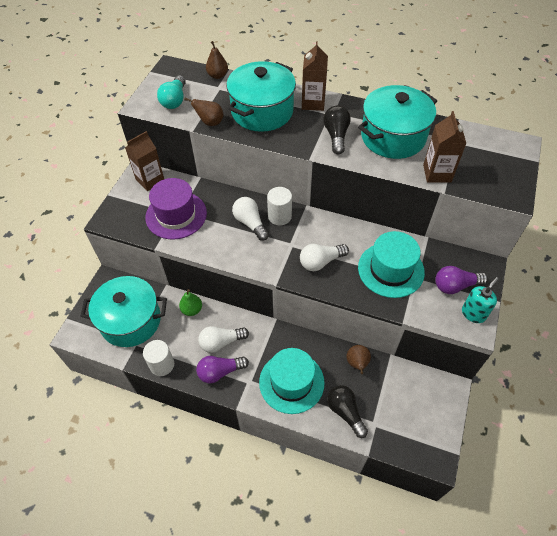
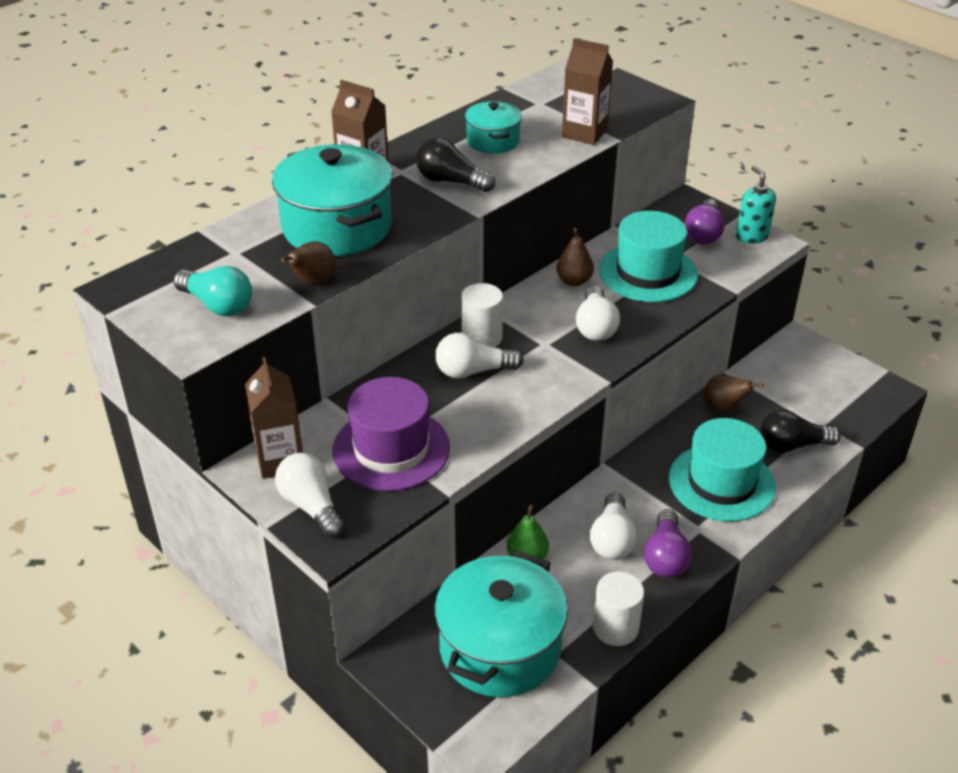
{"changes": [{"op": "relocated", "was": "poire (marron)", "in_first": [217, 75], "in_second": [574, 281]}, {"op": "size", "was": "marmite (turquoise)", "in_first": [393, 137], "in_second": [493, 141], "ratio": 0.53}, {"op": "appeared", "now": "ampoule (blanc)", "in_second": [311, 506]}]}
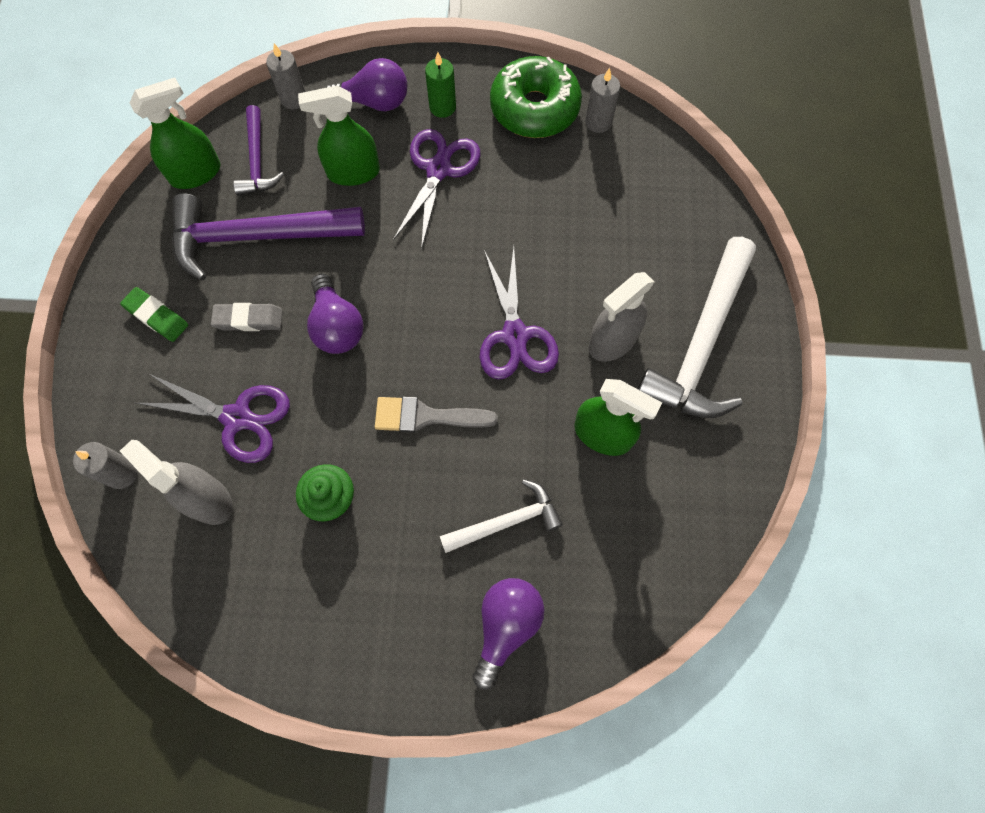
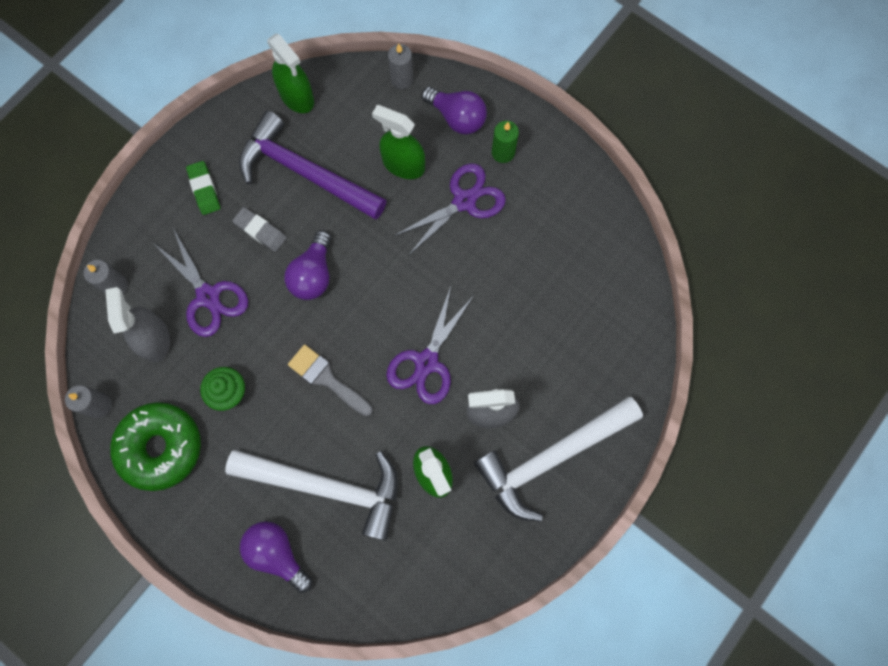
{"changes": [{"op": "spun", "was": "vaporisateur (vert)", "in_first": [196, 173], "in_second": [297, 97], "clockwise": 45}, {"op": "missing", "was": "marteau (violet)", "in_first": [257, 161]}, {"op": "size", "was": "marteau (blanc)", "in_first": [506, 521], "in_second": [327, 486], "ratio": 1.83}, {"op": "spun", "was": "ampoule (violet)", "in_first": [506, 626], "in_second": [277, 553], "clockwise": -105}, {"op": "relocated", "was": "beignet (vert)", "in_first": [534, 109], "in_second": [161, 447]}, {"op": "relocated", "was": "bougie (gris)", "in_first": [598, 122], "in_second": [99, 405]}]}
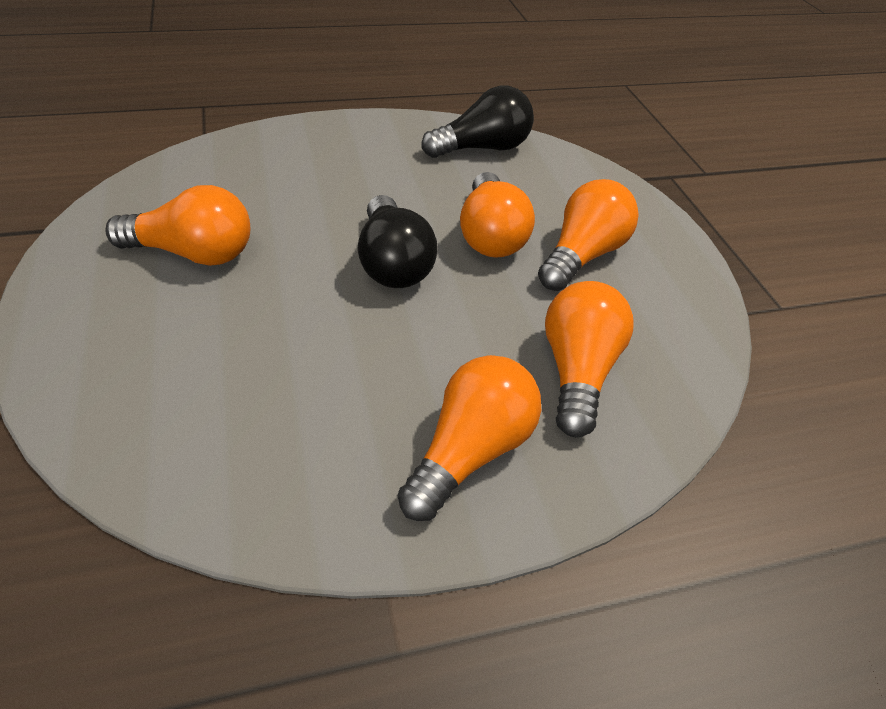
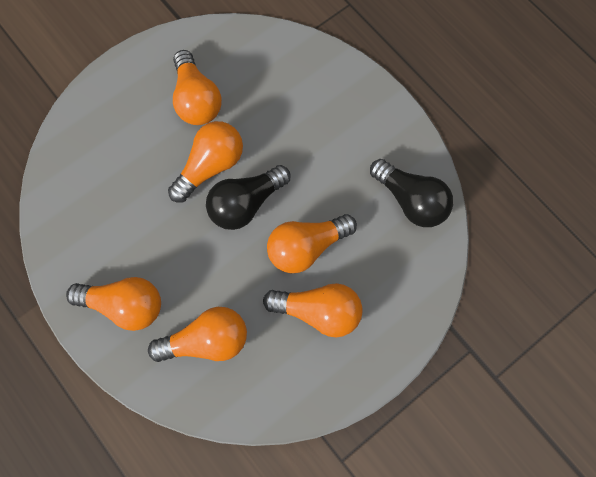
{"changes": [{"op": "appeared", "now": "ampoule (orange)", "in_second": [210, 166]}]}
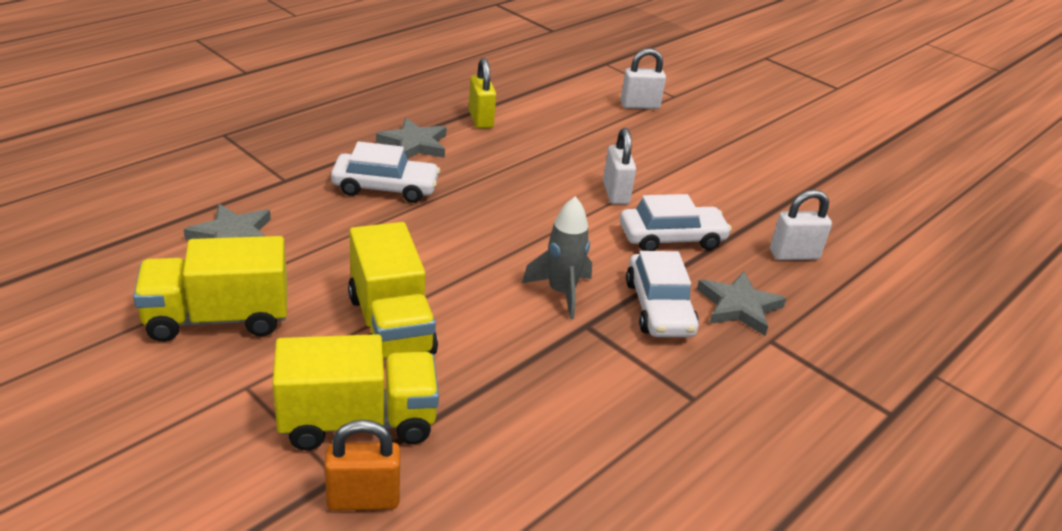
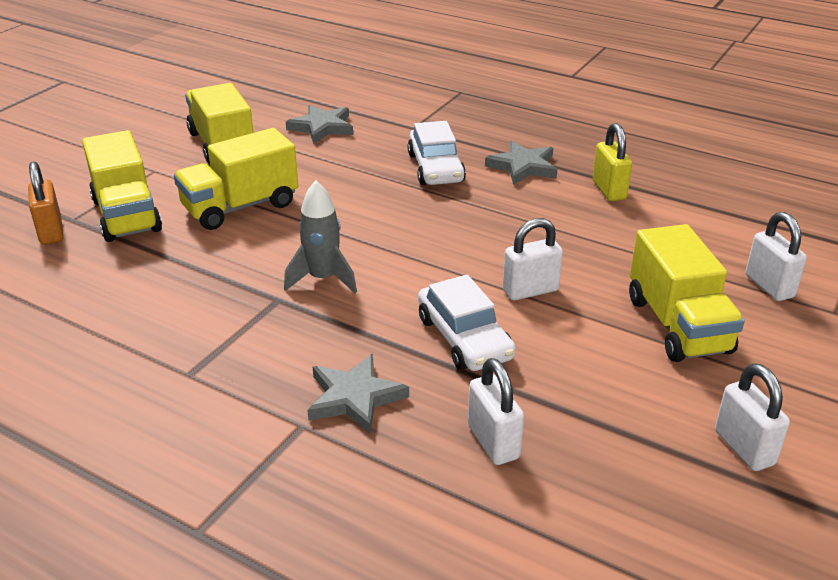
{"changes": [{"op": "spun", "was": "cadenas (jaune)", "in_first": [480, 119], "in_second": [609, 190], "clockwise": -75}, {"op": "missing", "was": "voiture (blanc)", "in_first": [659, 308]}, {"op": "appeared", "now": "camion (jaune)", "in_second": [678, 325]}, {"op": "appeared", "now": "cadenas (blanc)", "in_second": [744, 448]}]}
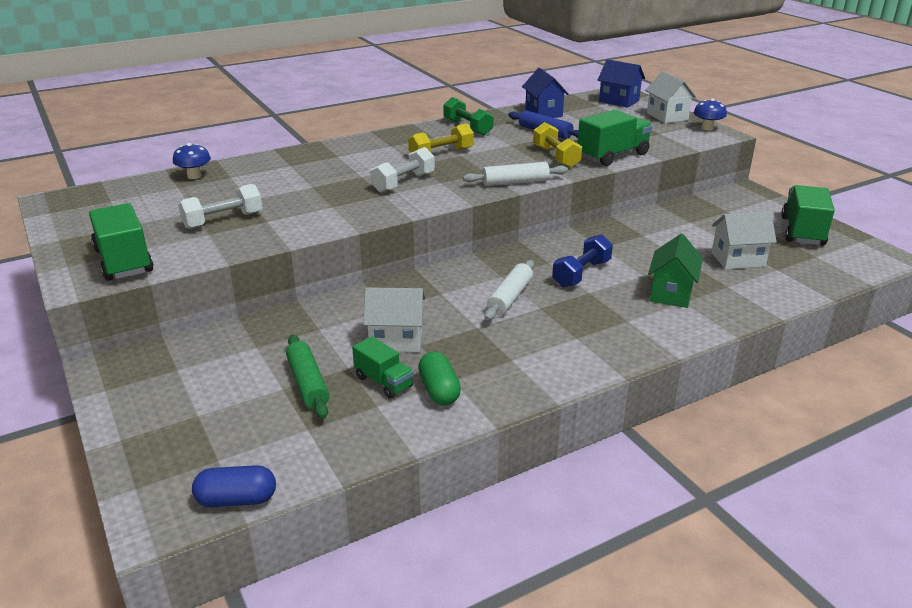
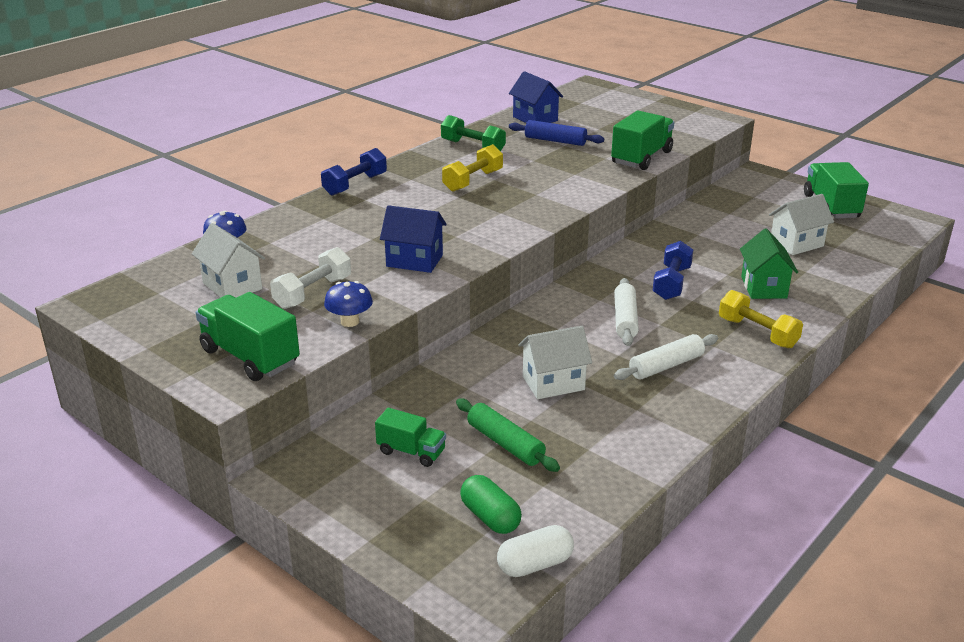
{"changes": [{"op": "colour", "was": "gélule (bleu)", "now": "gélule (blanc)", "in_first": [237, 500], "in_second": [535, 564]}, {"op": "relocated", "was": "camion (vert)", "in_first": [383, 382], "in_second": [411, 452]}, {"op": "missing", "was": "haltère (blanc)", "in_first": [403, 183]}, {"op": "relocated", "was": "gélule (vert)", "in_first": [439, 390], "in_second": [490, 517]}, {"op": "relocated", "was": "rouleau à pâtisserie (blanc)", "in_first": [515, 182], "in_second": [666, 366]}, {"op": "relocated", "was": "haltère (jaune)", "in_first": [556, 157], "in_second": [757, 333]}, {"op": "relocated", "was": "maison (bleu)", "in_first": [619, 101], "in_second": [414, 261]}, {"op": "relocated", "was": "maison (blanc)", "in_first": [667, 116], "in_second": [232, 286]}, {"op": "relocated", "was": "champignon (bleu)", "in_first": [707, 128], "in_second": [350, 321]}, {"op": "appeared", "now": "haltère (bleu)", "in_second": [355, 185]}]}
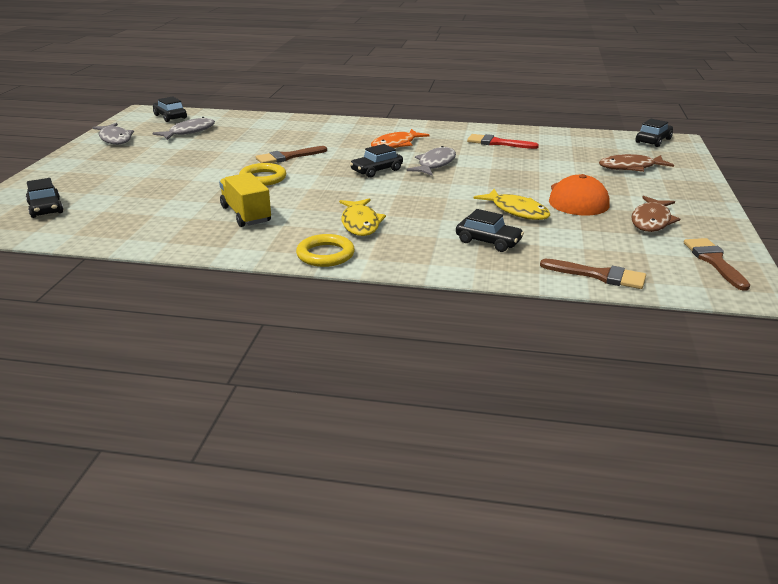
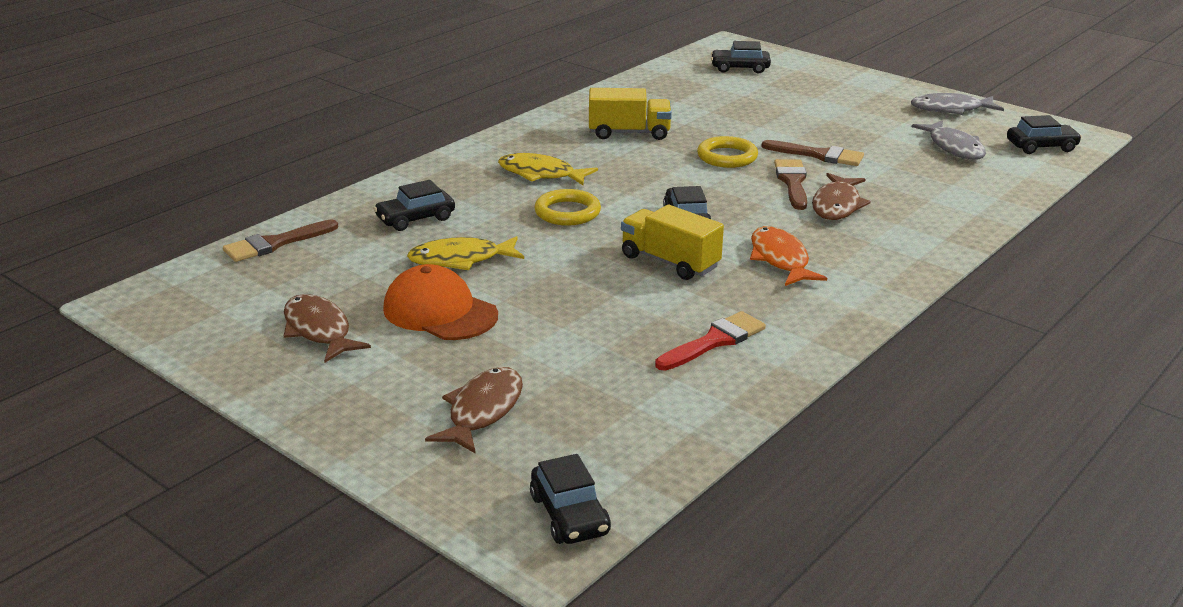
{"changes": [{"op": "relocated", "was": "anneau (jaune)", "in_first": [325, 254], "in_second": [567, 212]}, {"op": "exchanged", "was": "poisson (gris)", "now": "camion (jaune)", "in_first": [435, 164], "in_second": [670, 262]}, {"op": "relocated", "was": "pinceau (marron)", "in_first": [714, 261], "in_second": [818, 155]}, {"op": "appeared", "now": "poisson (marron)", "in_second": [837, 205]}]}
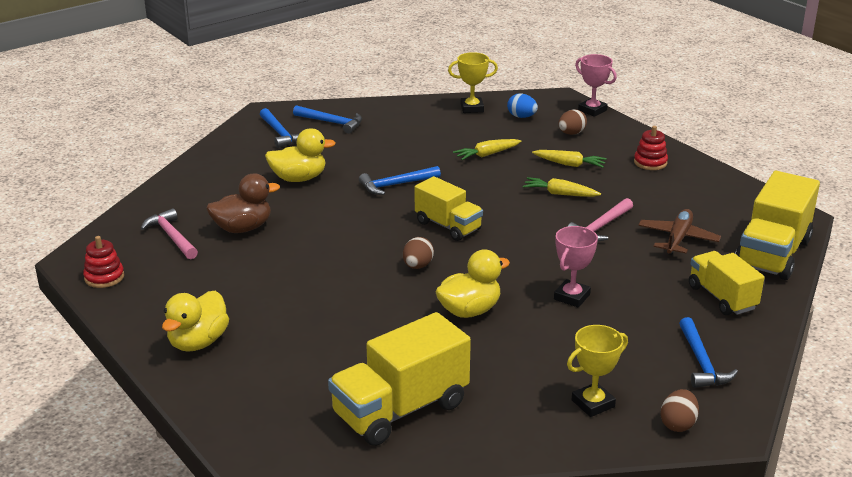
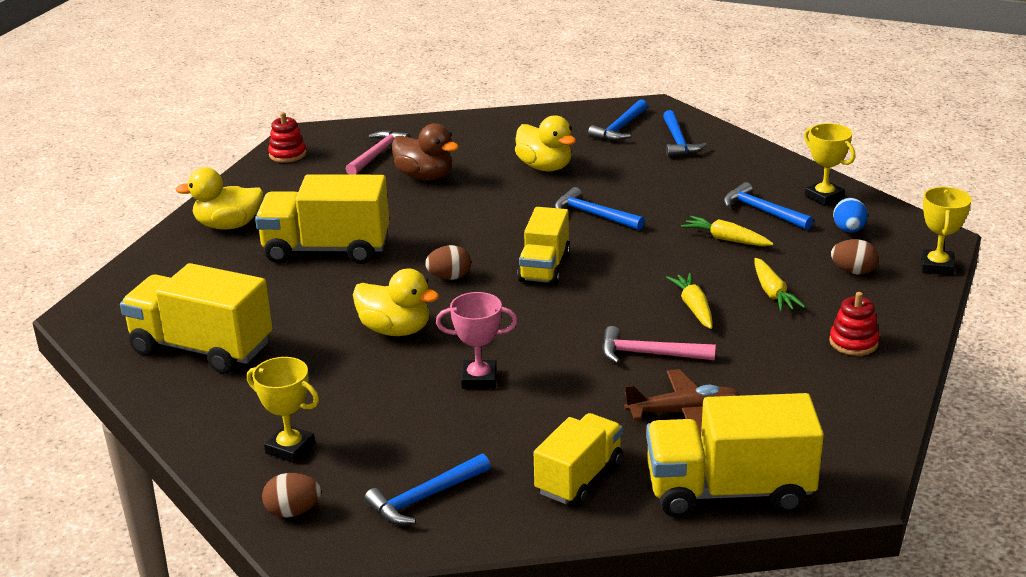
{"changes": [{"op": "colour", "was": "trophée (rose)", "now": "trophée (jaune)", "in_first": [592, 110], "in_second": [937, 266]}, {"op": "appeared", "now": "camion (jaune)", "in_second": [326, 250]}, {"op": "appeared", "now": "marteau (bleu)", "in_second": [762, 211]}]}
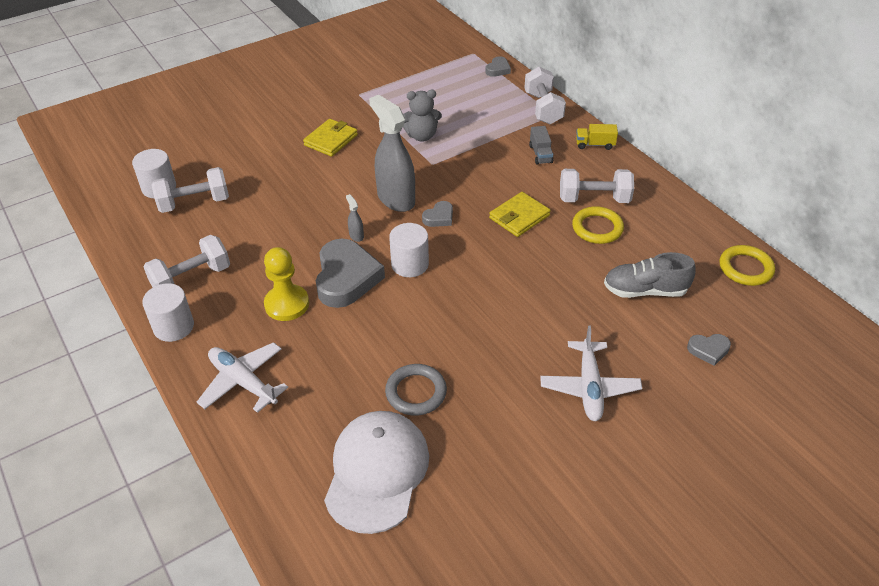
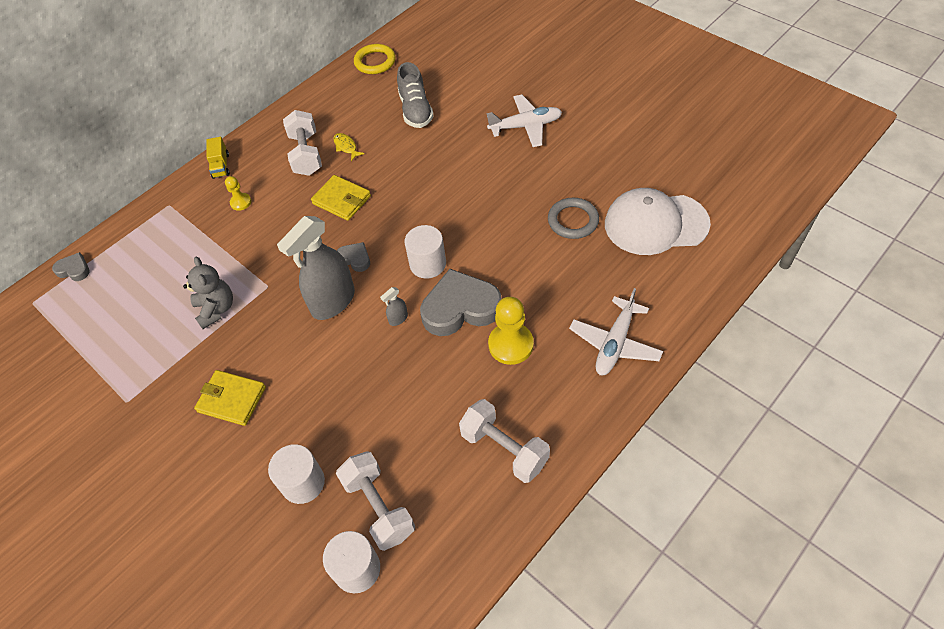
{"changes": [{"op": "relocated", "was": "cylindre (blanc)", "in_first": [173, 327], "in_second": [303, 483]}, {"op": "missing", "was": "haltère (blanc)", "in_first": [543, 108]}, {"op": "exchanged", "was": "camion (gris)", "now": "pion (jaune)", "in_first": [540, 154], "in_second": [241, 202]}, {"op": "exchanged", "was": "anneau (jaune)", "now": "poisson (jaune)", "in_first": [597, 228], "in_second": [346, 147]}, {"op": "missing", "was": "cœur (gris)", "in_first": [708, 350]}]}
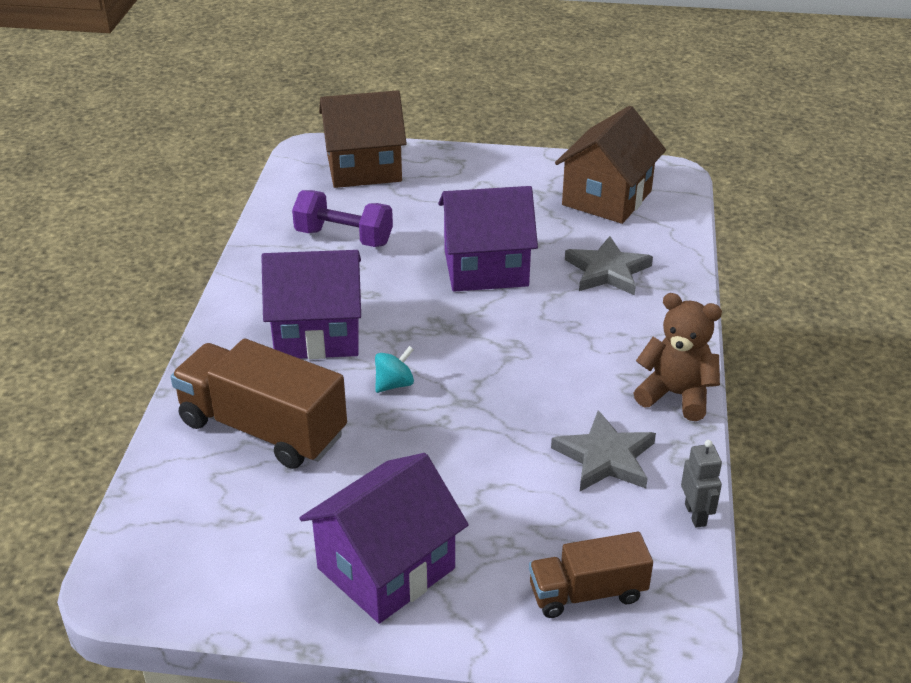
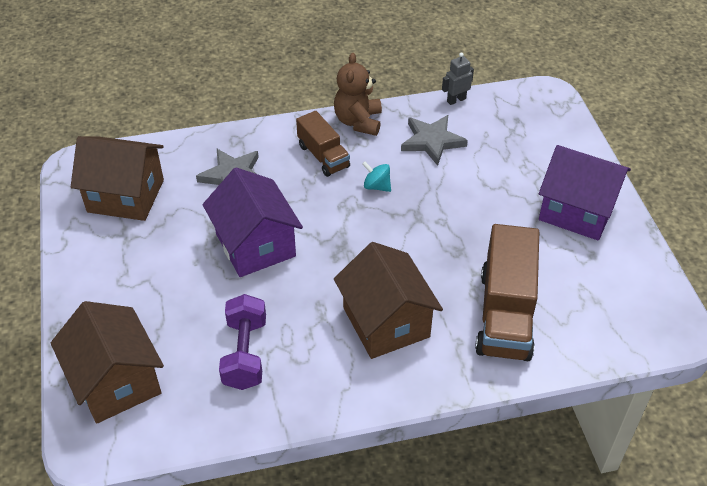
{"changes": [{"op": "colour", "was": "maison (violet)", "now": "maison (marron)", "in_first": [317, 333], "in_second": [386, 322]}, {"op": "relocated", "was": "toupie (turquoise)", "in_first": [394, 384], "in_second": [376, 186]}, {"op": "relocated", "was": "camion (marron)", "in_first": [587, 593], "in_second": [323, 156]}]}
